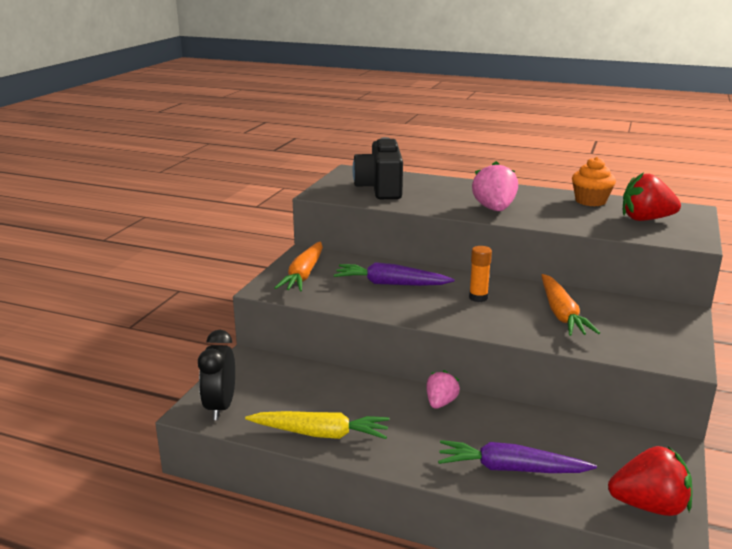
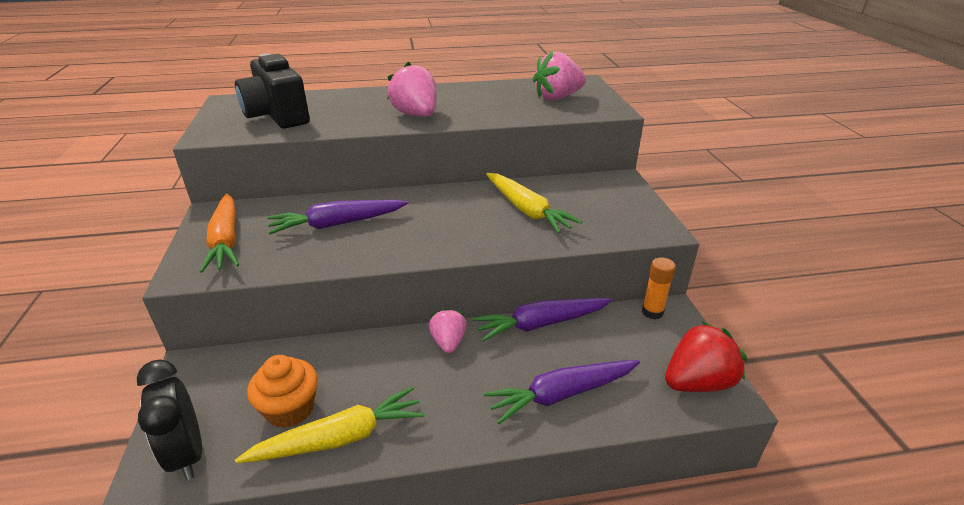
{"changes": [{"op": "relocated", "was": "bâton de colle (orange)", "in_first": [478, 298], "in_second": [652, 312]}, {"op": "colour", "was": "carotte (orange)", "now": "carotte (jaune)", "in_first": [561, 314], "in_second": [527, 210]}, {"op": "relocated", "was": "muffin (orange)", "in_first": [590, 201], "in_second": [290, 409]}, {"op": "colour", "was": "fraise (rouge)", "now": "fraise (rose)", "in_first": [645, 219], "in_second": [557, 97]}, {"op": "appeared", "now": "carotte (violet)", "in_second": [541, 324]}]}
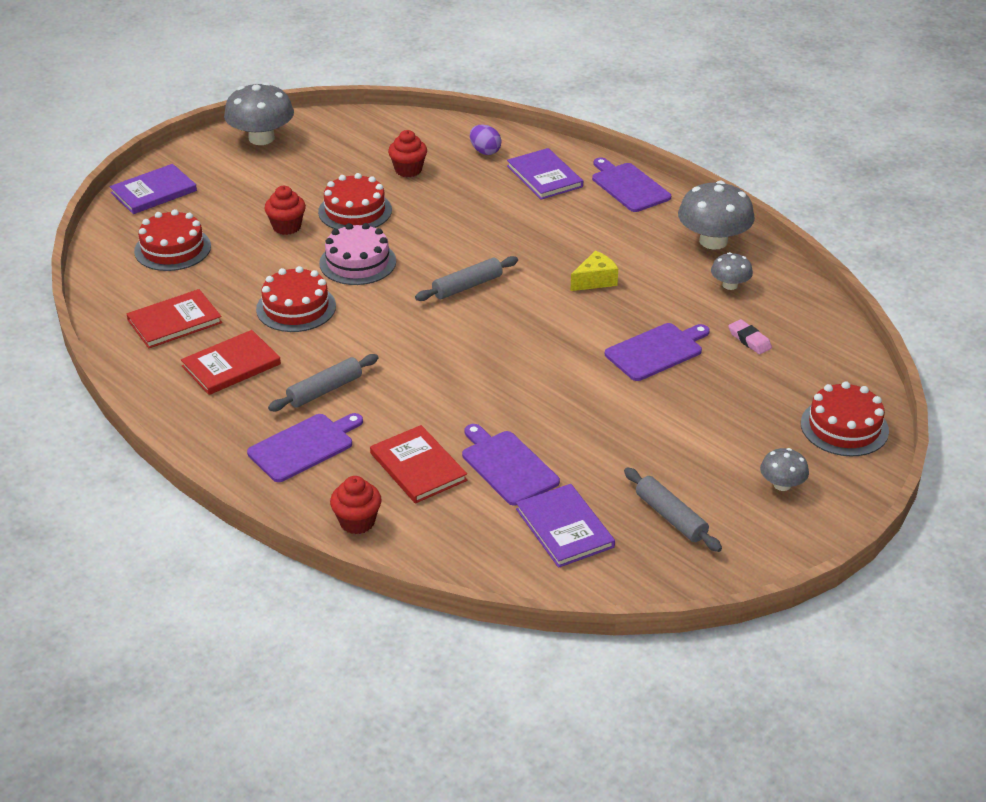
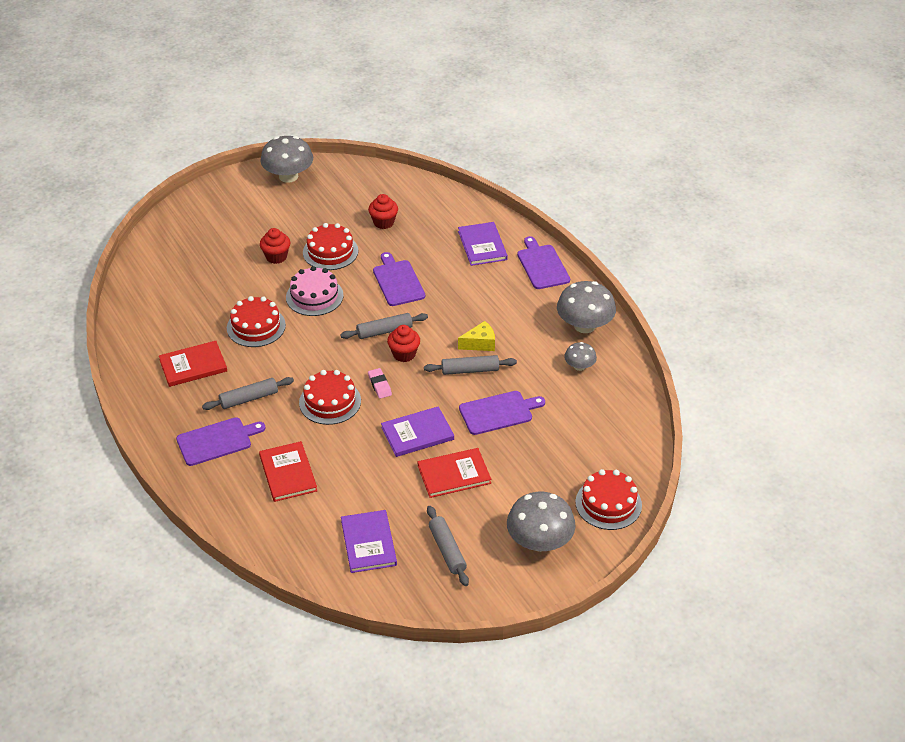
{"changes": [{"op": "relocated", "was": "livre (violet)", "in_first": [153, 192], "in_second": [417, 433]}, {"op": "relocated", "was": "livre (rouge)", "in_first": [174, 321], "in_second": [454, 474]}, {"op": "relocated", "was": "gâteau (rouge)", "in_first": [172, 249], "in_second": [330, 401]}, {"op": "relocated", "was": "muffin (rouge)", "in_first": [357, 522], "in_second": [404, 354]}, {"op": "relocated", "was": "planche à découper (violet)", "in_first": [507, 466], "in_second": [398, 281]}, {"op": "missing", "was": "œuf (violet)", "in_first": [485, 151]}, {"op": "relocated", "was": "gomme (rose)", "in_first": [749, 340], "in_second": [379, 385]}, {"op": "size", "was": "champignon (gris)", "in_first": [782, 484], "in_second": [539, 541], "ratio": 1.89}, {"op": "appeared", "now": "rouleau à pâtisserie (gris)", "in_second": [470, 370]}]}
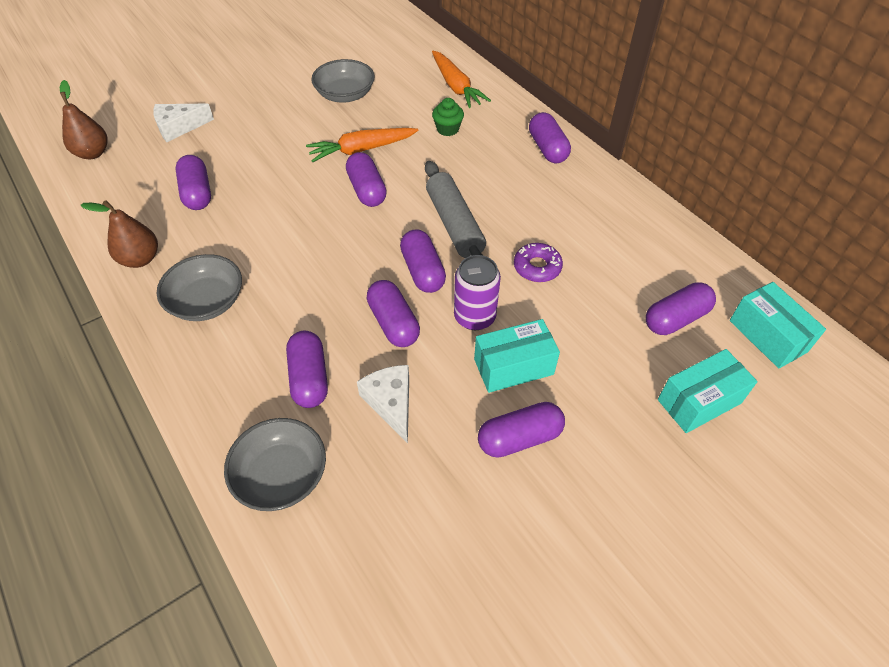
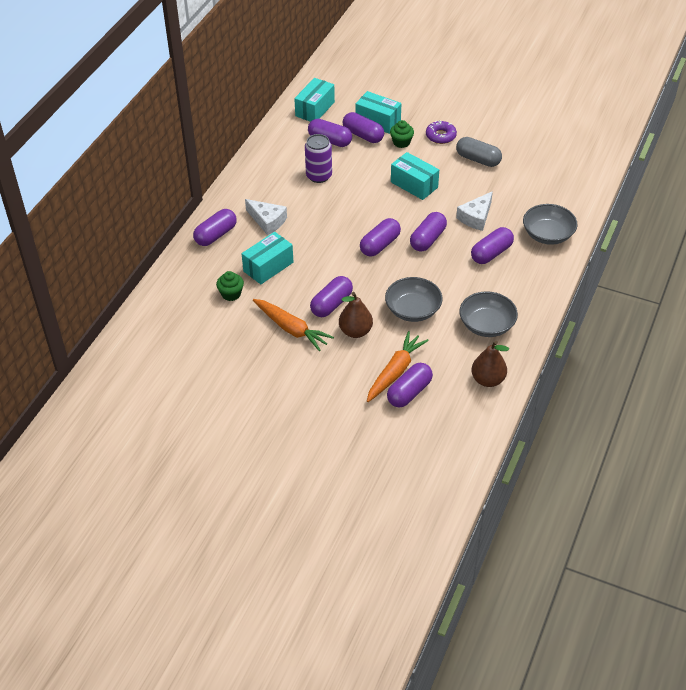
{"changes": [{"op": "relocated", "was": "poire (marron)", "in_first": [93, 153], "in_second": [355, 331]}, {"op": "relocated", "was": "fromage (blanc)", "in_first": [179, 127], "in_second": [267, 221]}, {"op": "relocated", "was": "bol (gris)", "in_first": [345, 95], "in_second": [413, 310]}, {"op": "missing", "was": "rouleau à pâtisserie (gris)", "in_first": [454, 224]}, {"op": "relocated", "was": "carotte (orange)", "in_first": [456, 86], "in_second": [395, 372]}, {"op": "relocated", "was": "canette (violet)", "in_first": [474, 317], "in_second": [319, 176]}, {"op": "relocated", "was": "gélule (violet)", "in_first": [519, 438], "in_second": [363, 135]}, {"op": "relocated", "was": "beignet (violet)", "in_first": [537, 267], "in_second": [440, 136]}, {"op": "appeared", "now": "boîte (turquoise)", "in_second": [268, 267]}, {"op": "appeared", "now": "muffin (vert)", "in_second": [401, 142]}, {"op": "appeared", "now": "gélule (gris)", "in_second": [478, 159]}]}
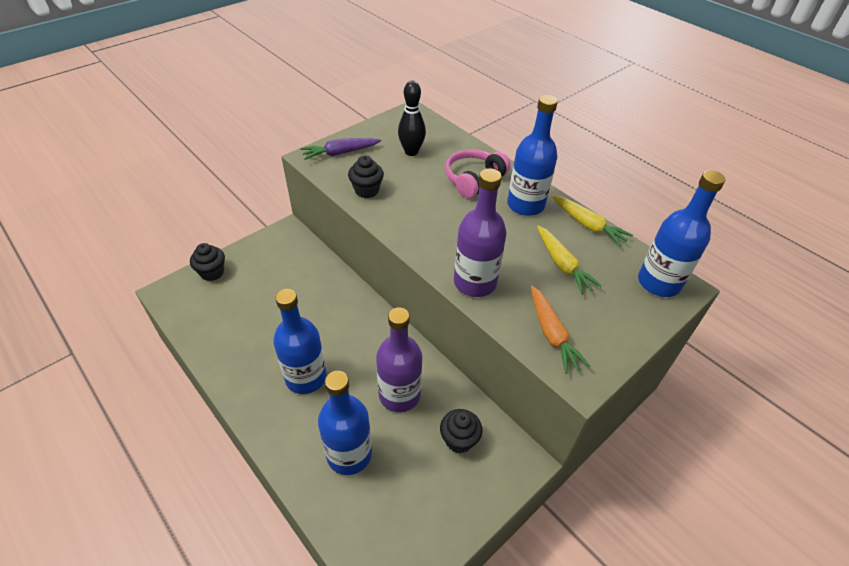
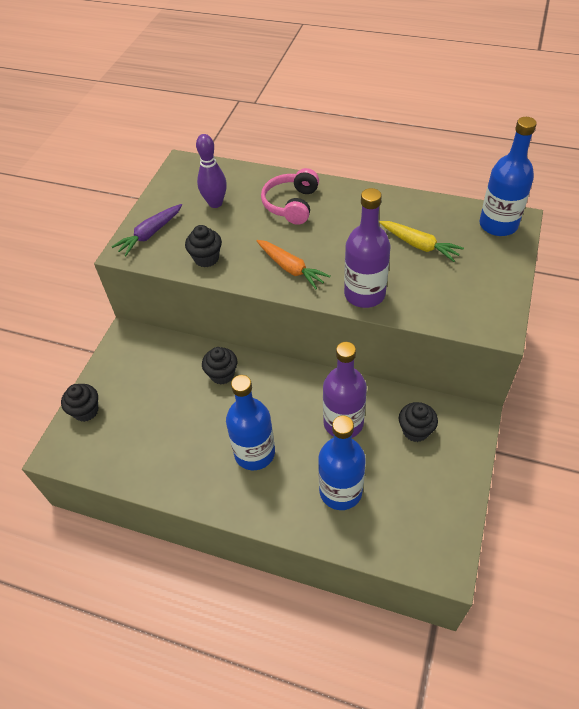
{"changes": [{"op": "colour", "was": "quille (noir)", "now": "quille (violet)", "in_first": [411, 152], "in_second": [215, 203]}, {"op": "missing", "was": "bouteille (bleu)", "in_first": [525, 205]}, {"op": "relocated", "was": "carotte (orange)", "in_first": [552, 334], "in_second": [291, 268]}, {"op": "missing", "was": "carotte (jaune)", "in_first": [588, 225]}, {"op": "appeared", "now": "muffin (noir)", "in_second": [222, 374]}]}
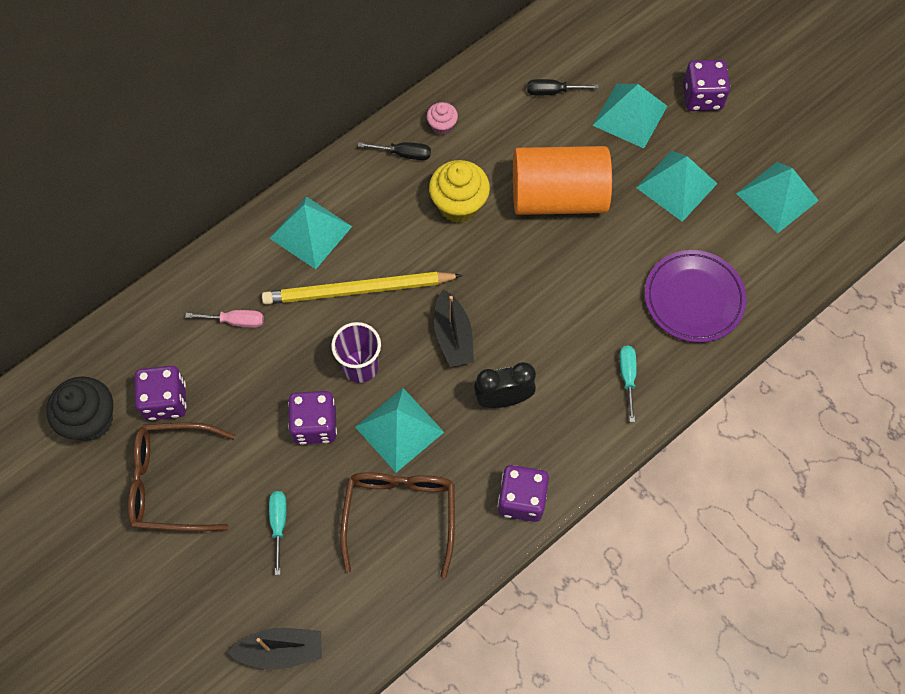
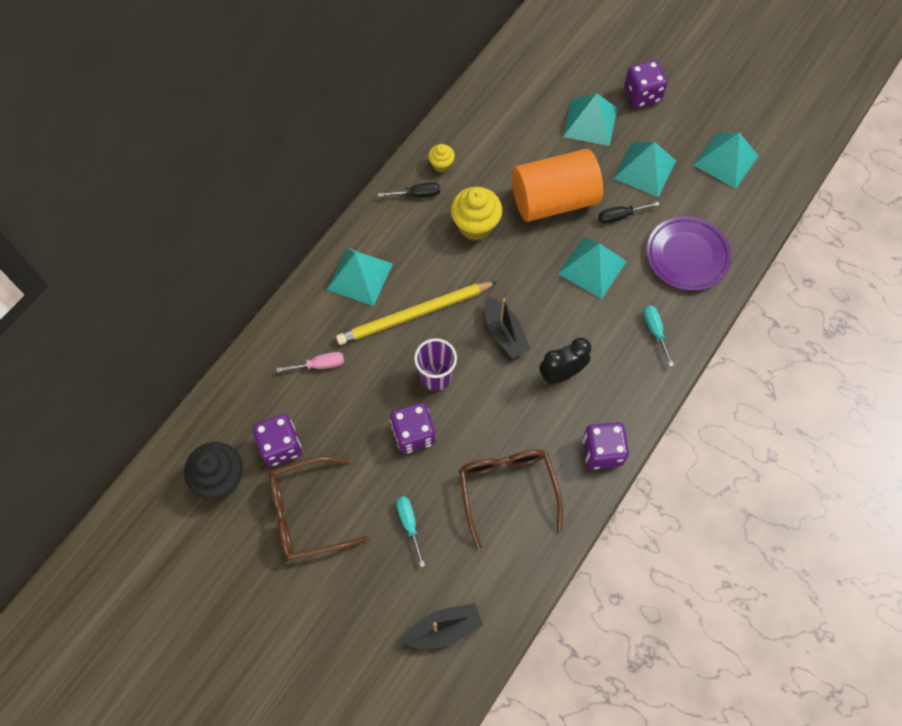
{"changes": [{"op": "relocated", "was": "pyramide (turquoise)", "in_first": [399, 429], "in_second": [592, 267]}, {"op": "colour", "was": "muffin (rose)", "now": "muffin (jaune)", "in_first": [442, 126], "in_second": [441, 165]}, {"op": "relocated", "was": "tournevis (noir)", "in_first": [552, 91], "in_second": [620, 216]}]}
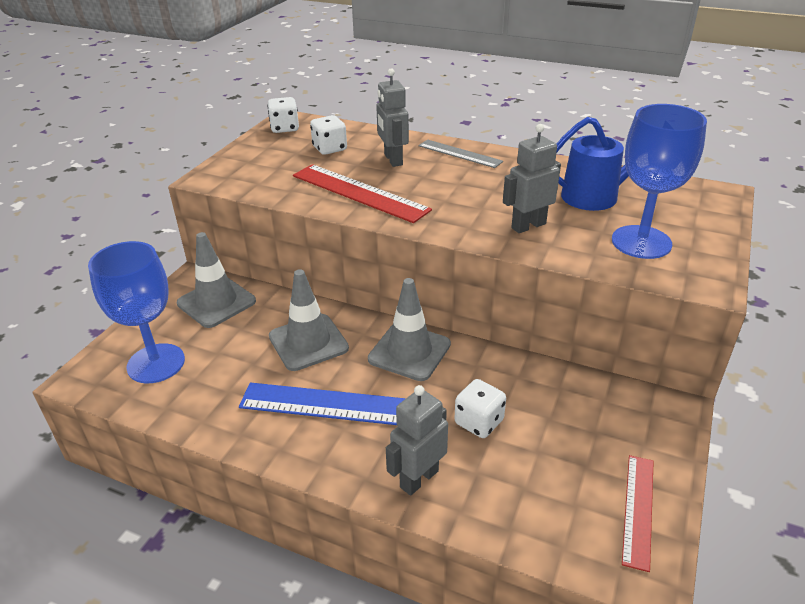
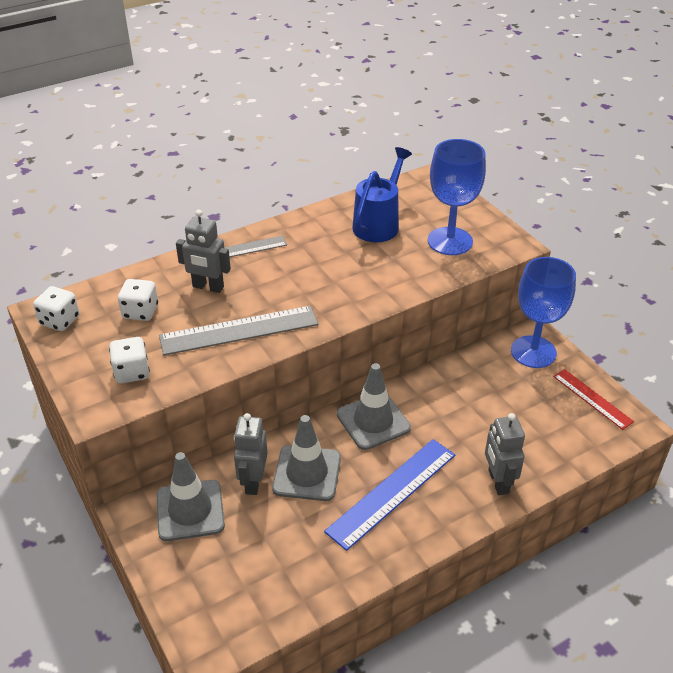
{"changes": [{"op": "relocated", "was": "verre à pied (bleu)", "in_first": [156, 363], "in_second": [533, 352]}, {"op": "colour", "was": "règle (rouge)", "now": "règle (gris)", "in_first": [359, 192], "in_second": [239, 330]}, {"op": "relocated", "was": "dé (blanc)", "in_first": [479, 422], "in_second": [132, 372]}, {"op": "relocated", "was": "robot (gris)", "in_first": [528, 226], "in_second": [253, 481]}]}
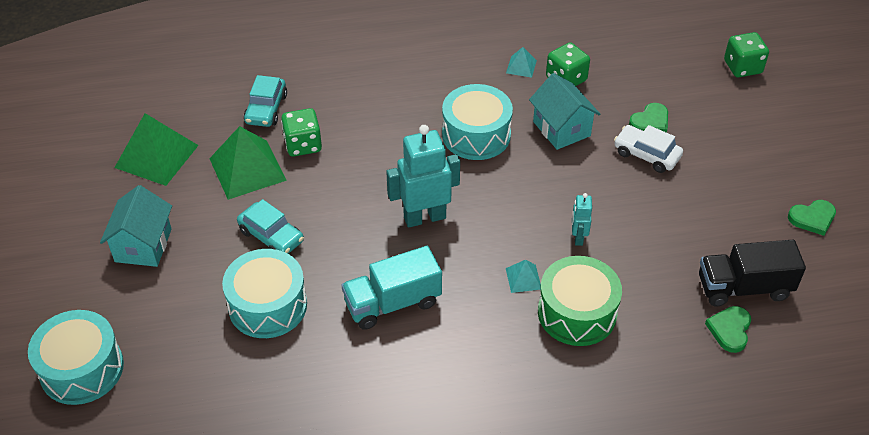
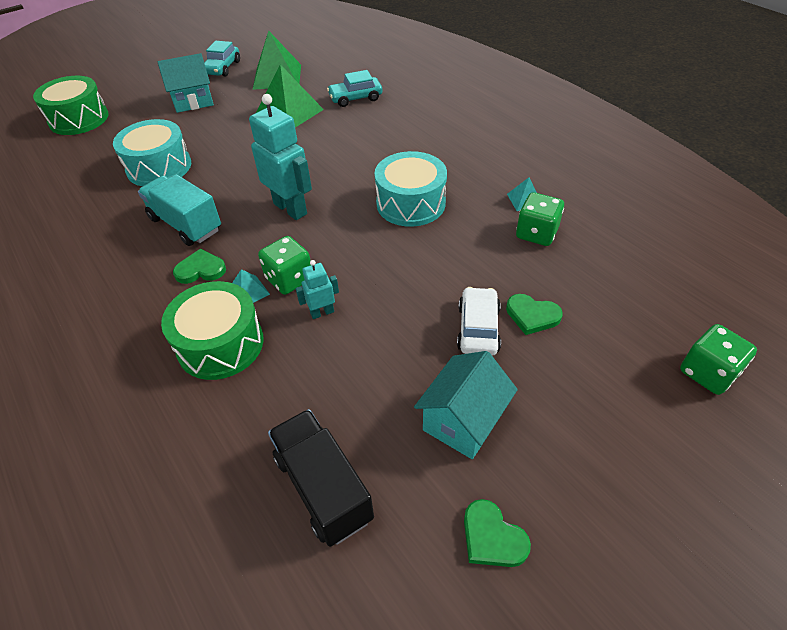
{"changes": [{"op": "colour", "was": "tambour (turquoise)", "now": "tambour (vert)", "in_first": [82, 369], "in_second": [79, 119]}, {"op": "relocated", "was": "voiture (turquoise)", "in_first": [271, 236], "in_second": [222, 68]}, {"op": "relocated", "was": "dé (vert)", "in_first": [303, 145], "in_second": [289, 279]}, {"op": "relocated", "was": "maison (turquoise)", "in_first": [561, 129], "in_second": [463, 421]}, {"op": "relocated", "was": "cœur (vert)", "in_first": [730, 330], "in_second": [201, 270]}]}
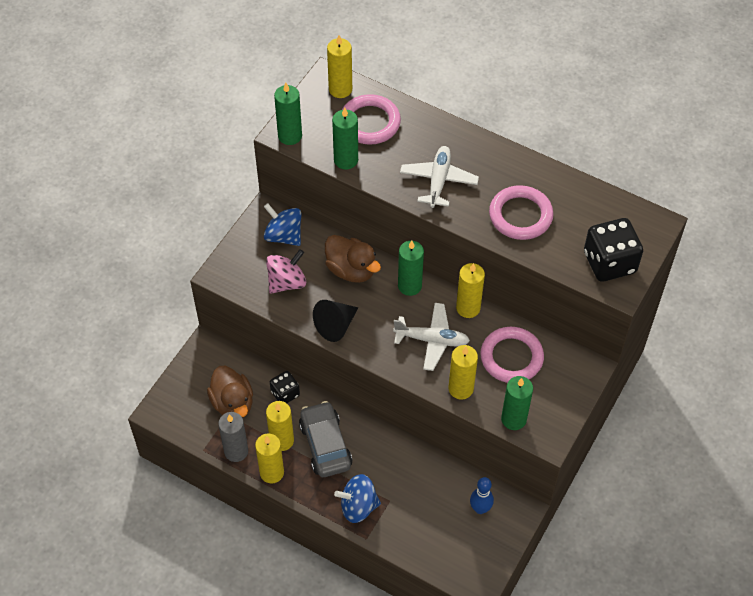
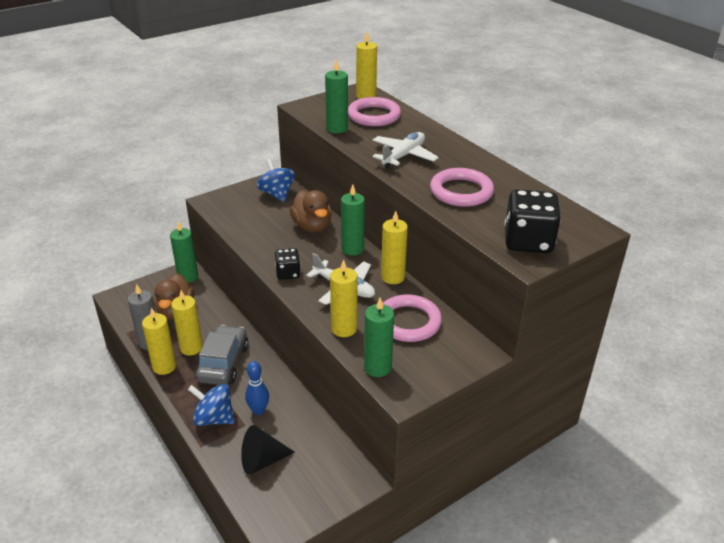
{"changes": [{"op": "missing", "was": "toupie (rose)", "in_first": [287, 282]}, {"op": "relocated", "was": "dé (noir)", "in_first": [285, 393], "in_second": [288, 273]}, {"op": "relocated", "was": "bougie (vert)", "in_first": [290, 136], "in_second": [188, 277]}, {"op": "relocated", "was": "cône (noir)", "in_first": [335, 325], "in_second": [262, 460]}, {"op": "relocated", "was": "quille (bleu)", "in_first": [480, 508], "in_second": [258, 410]}]}
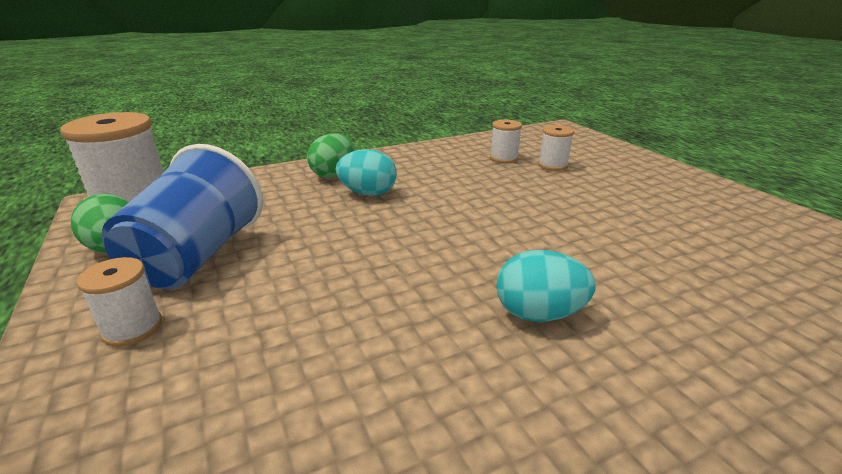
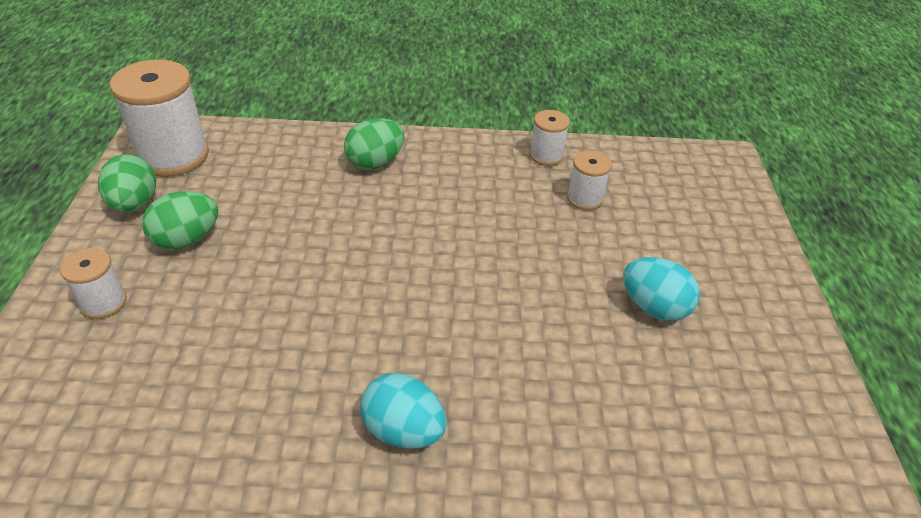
{"changes": [{"op": "exchanged", "was": "gobelet (bleu)", "now": "œuf (vert)", "in_first": [197, 257], "in_second": [186, 239]}, {"op": "relocated", "was": "œuf (turquoise)", "in_first": [368, 193], "in_second": [654, 307]}, {"op": "relocated", "was": "bobine (blanc)", "in_first": [553, 165], "in_second": [546, 156]}]}
